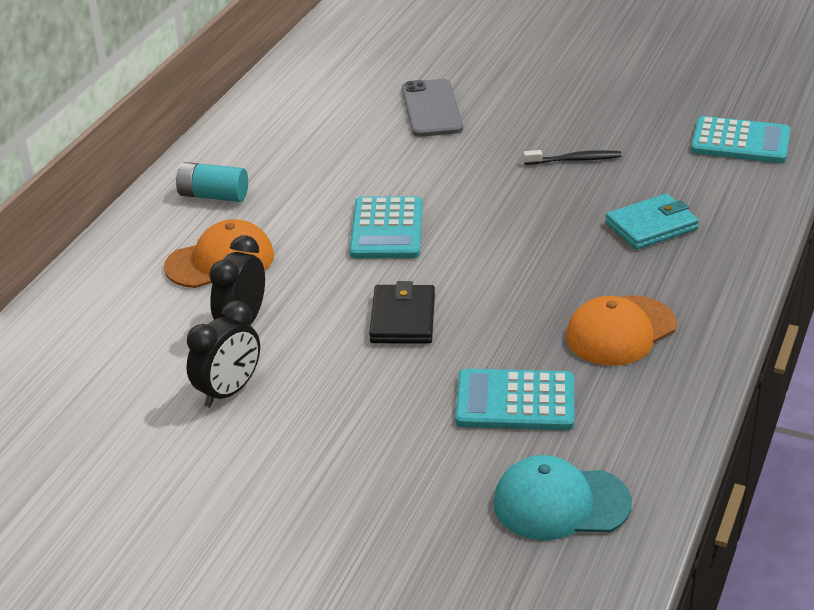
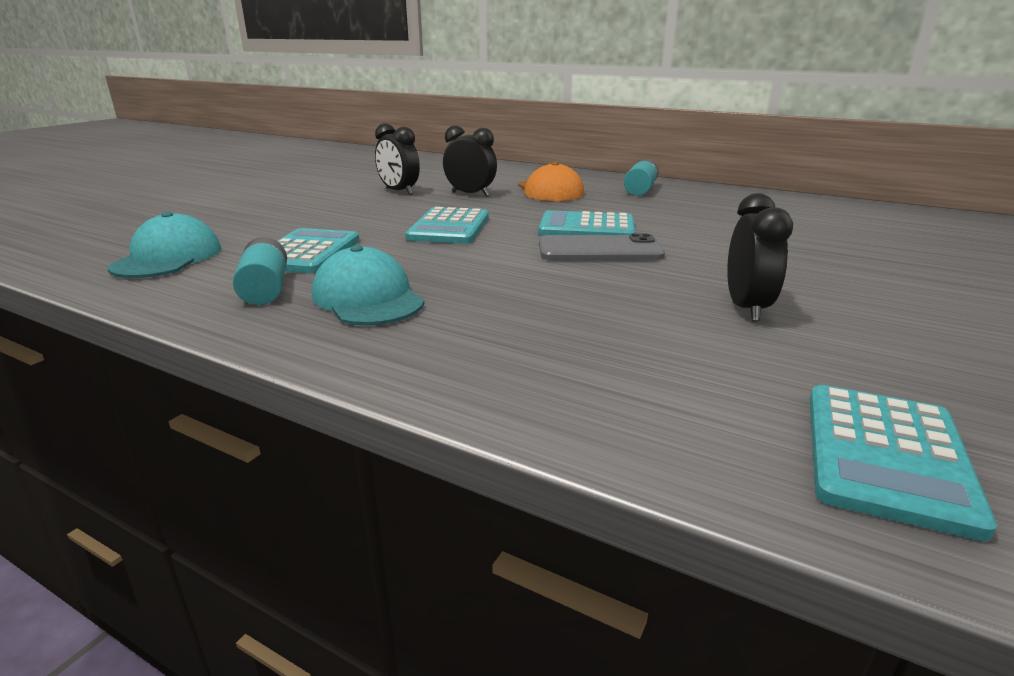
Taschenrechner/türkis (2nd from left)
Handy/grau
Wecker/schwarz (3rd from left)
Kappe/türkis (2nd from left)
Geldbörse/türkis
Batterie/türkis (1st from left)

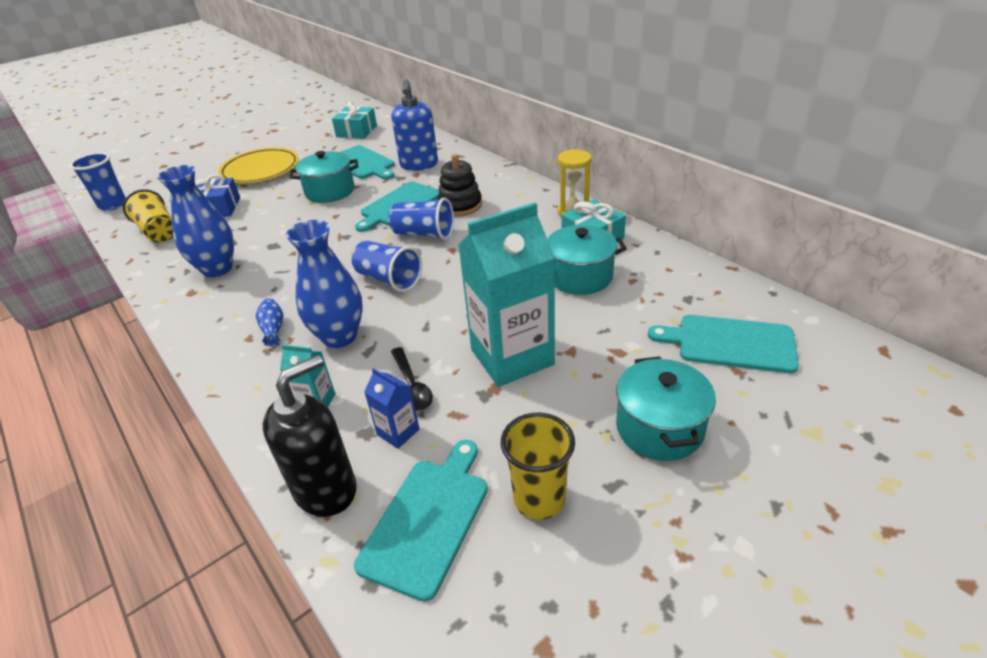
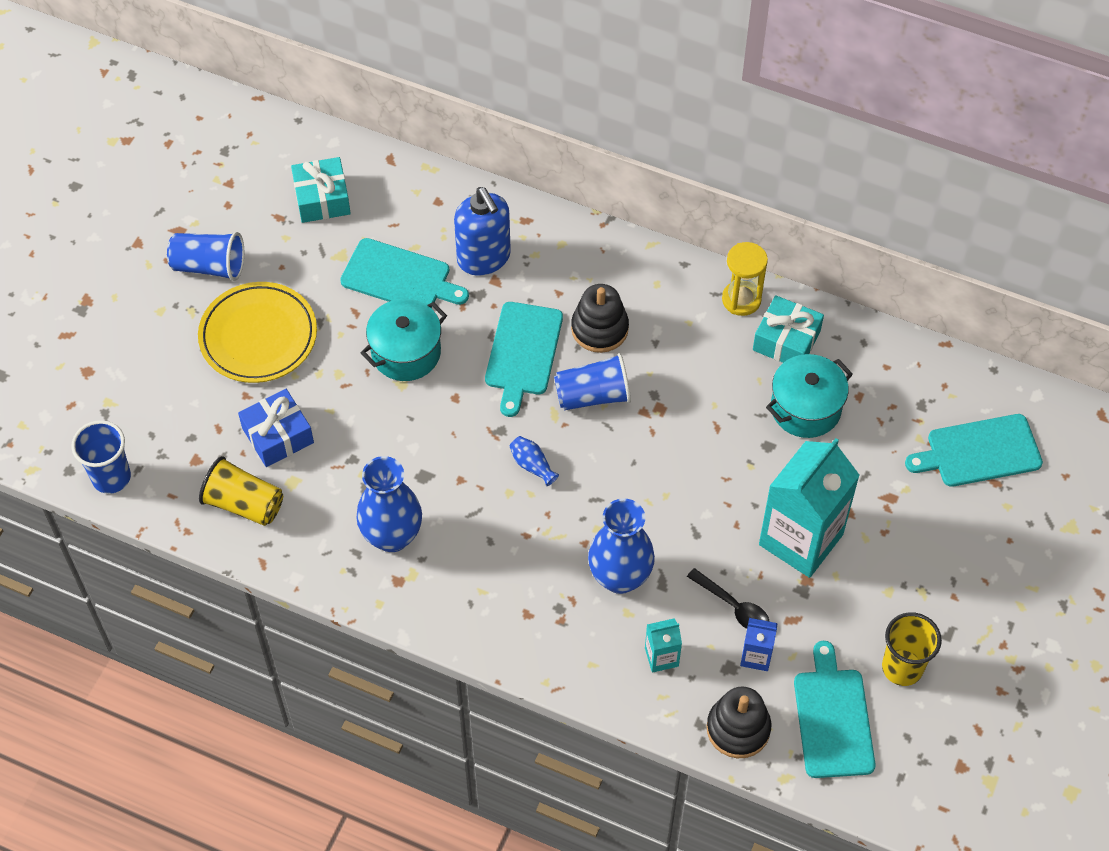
Vase/blau (2nd from left)
Stapelspielzeug/schwarz (2nd from left)
Becher/blau (2nd from left)
Kochtopf/türkis (3rd from left in the first image)

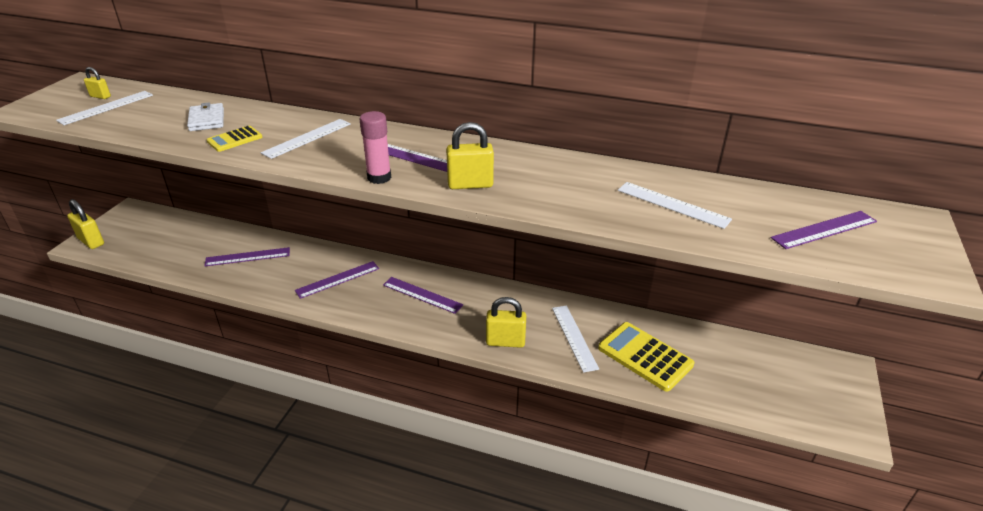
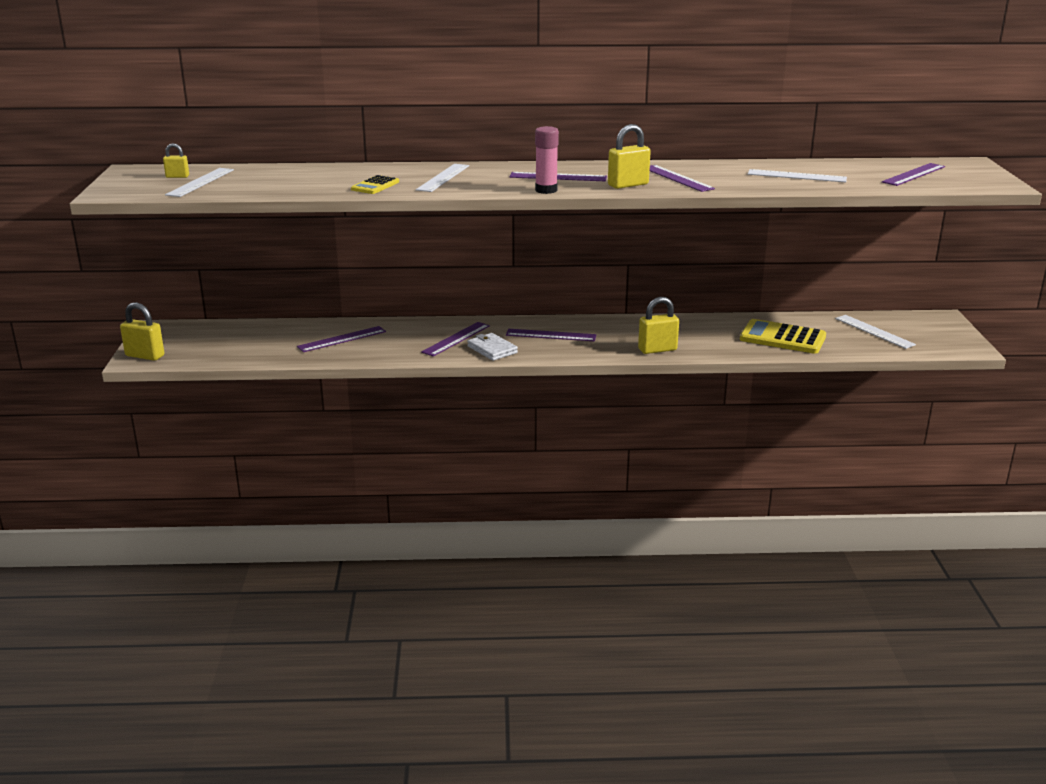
Geldbörse/weiß
Lineal/weiß (4th from left)
Lineal/lila (5th from left)

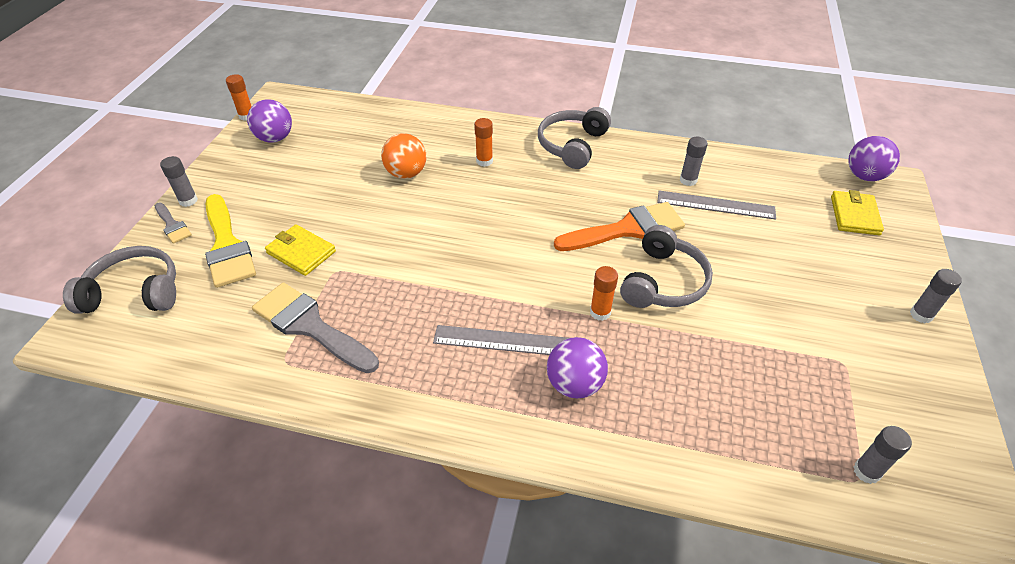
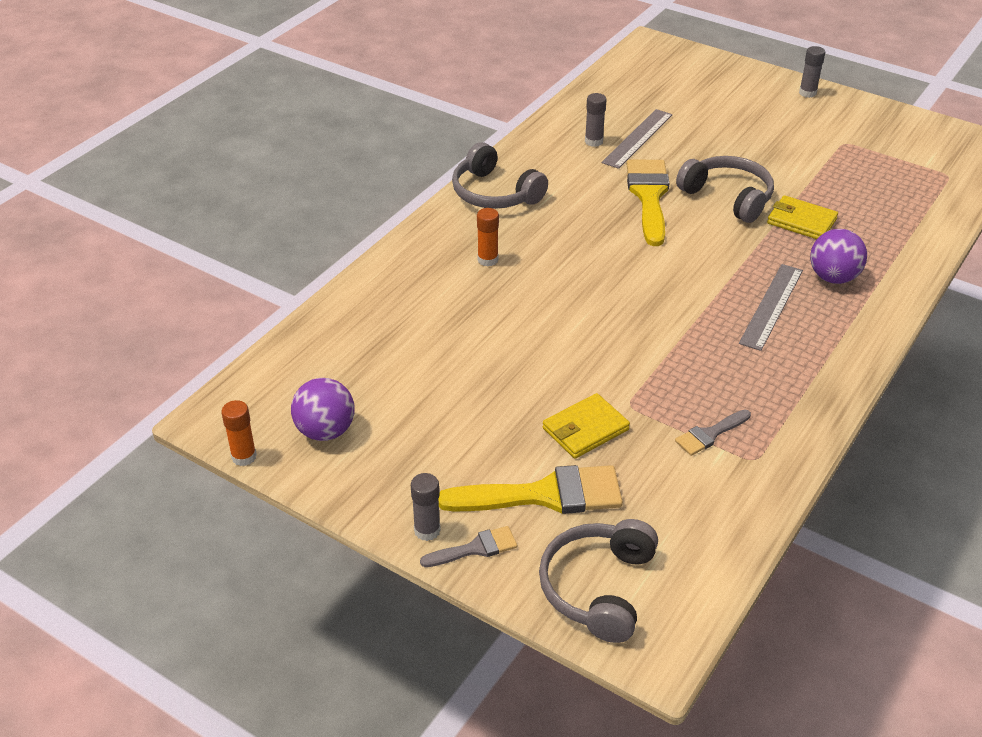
Pinsel/grau (2nd from left)
Ball/orange
Pinsel/gelb (2nd from left)
Klebestift/orange (3rd from left in the first image)
Geldbörse/gelb (2nd from left)
Ball/lila (3rd from left in the first image)
Klebestift/grau (3rd from left in the first image)

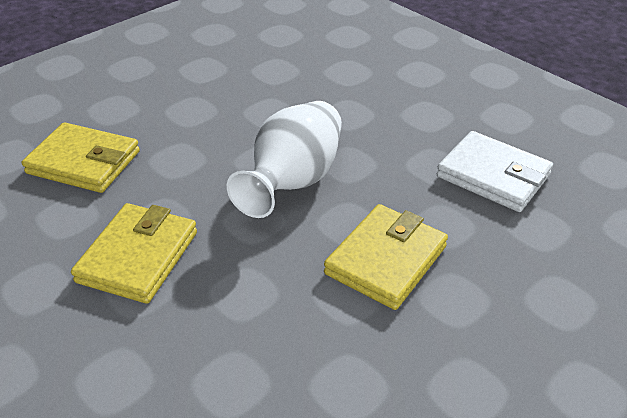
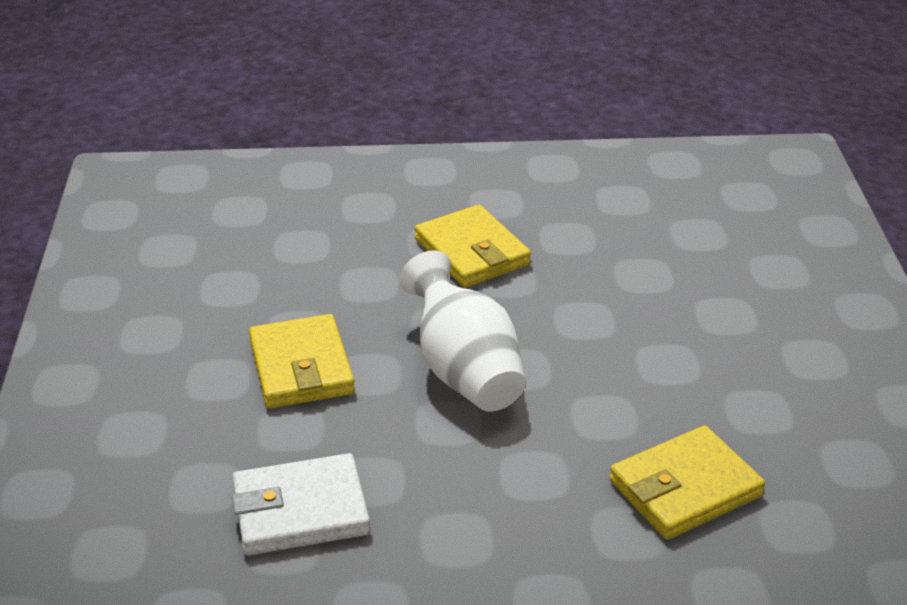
Geldbörse/gelb (3rd from left)

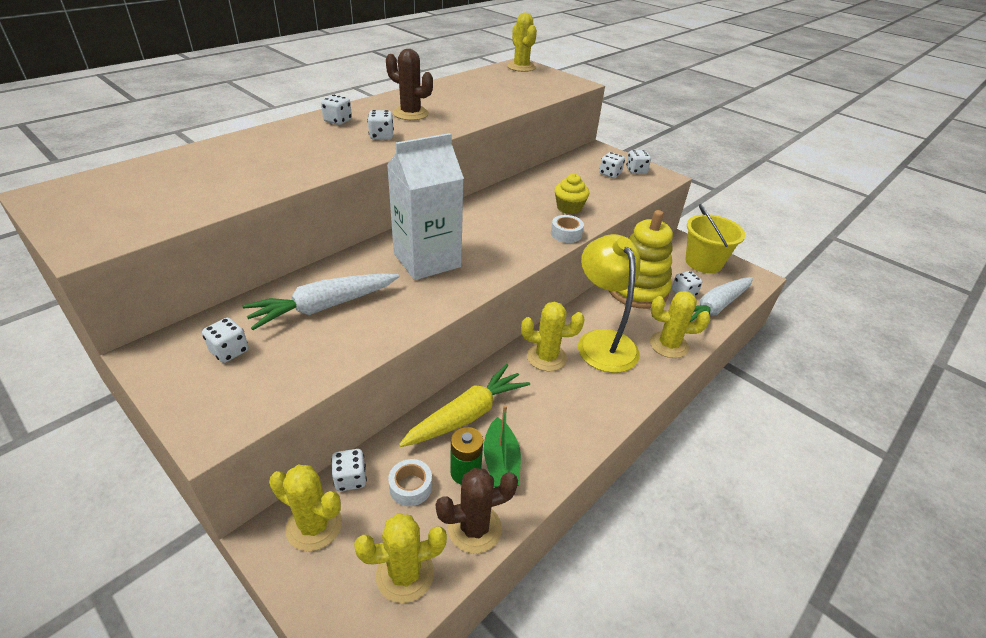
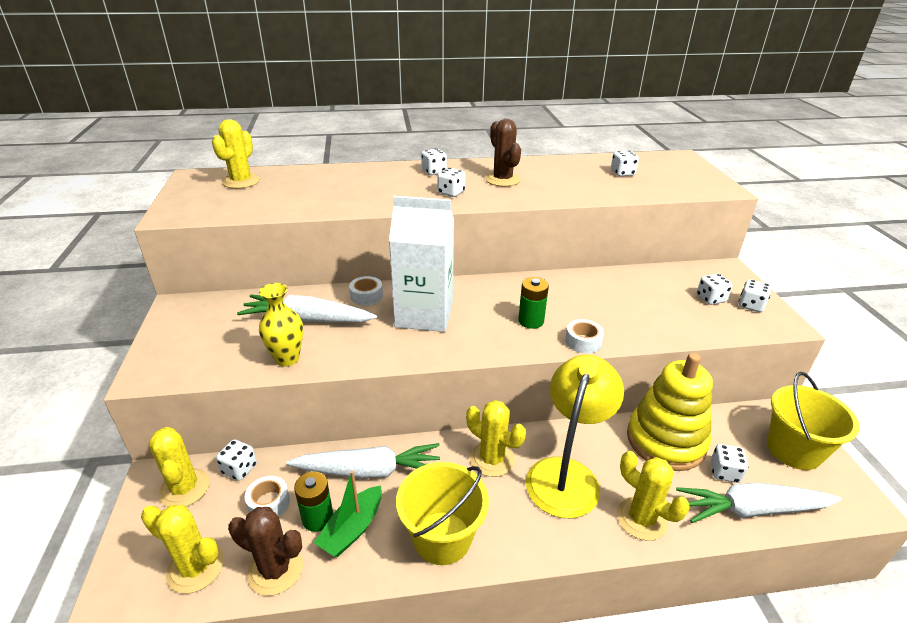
Spielwürfel/weiß (4th from left)
Karotte/weiß (2nd from left)
Kaktus/gelb (3rd from left)
Muffin/gelb
Vase/gelb
Klebeband/weiß (2nd from left)
Eimer/gelb (1st from left)
Batterie/grün (2nd from left)

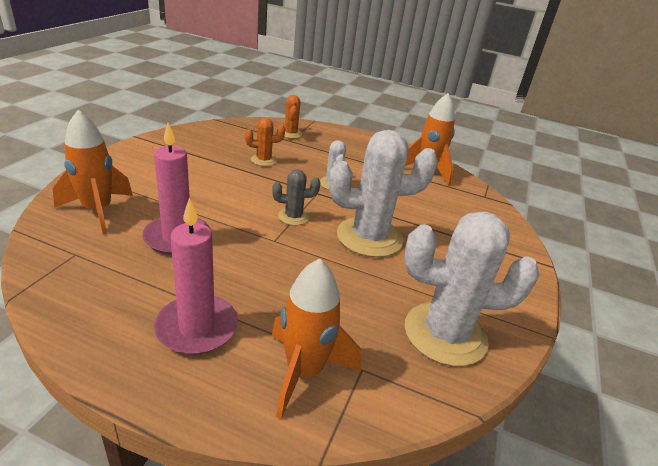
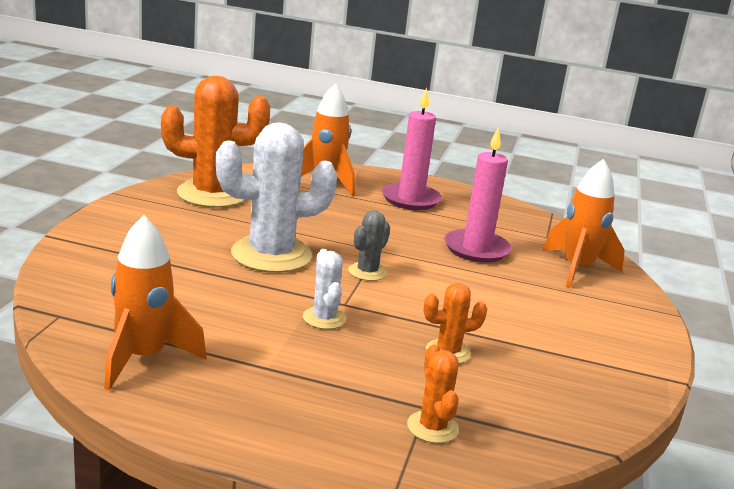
Kaktus/grau
Kaktus/orange (1st from left)

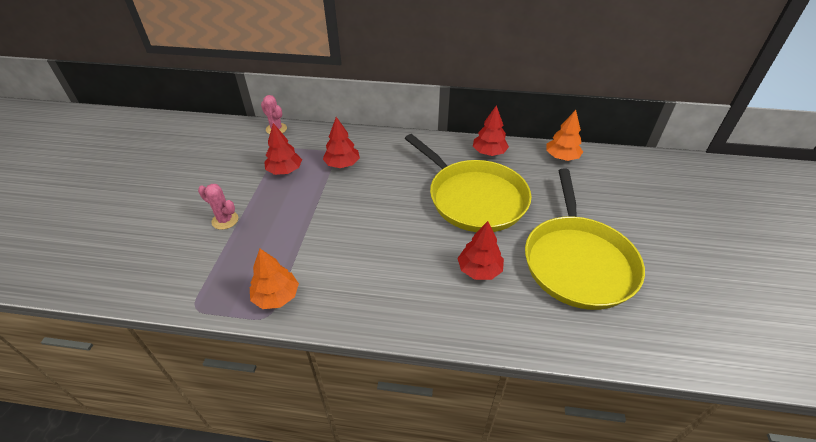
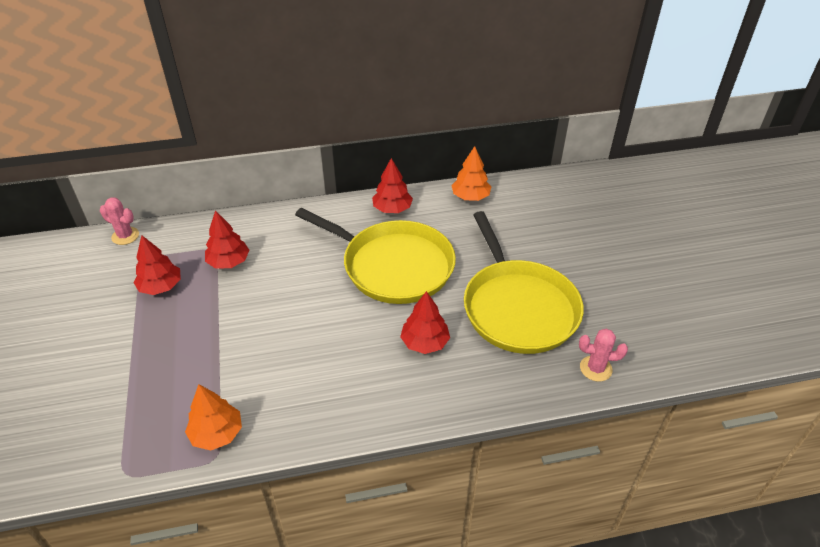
Kaktus/rosa (2nd from left)

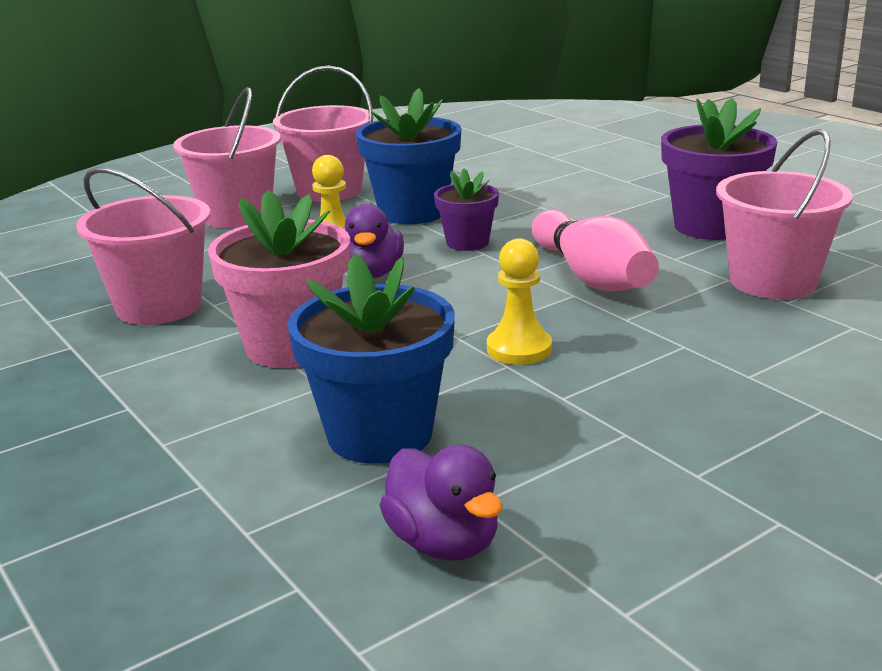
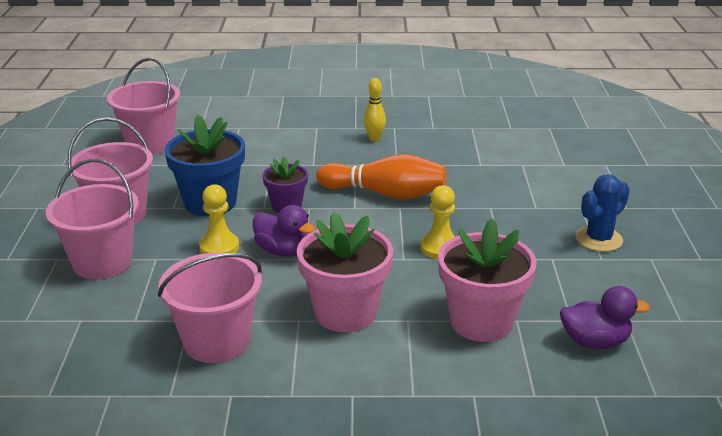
Blumentopf/rosa (2nd from left)
Bowlingkegel/orange
Bowlingkegel/gelb
Eimer/rosa (3rd from left)
Kaktus/blau

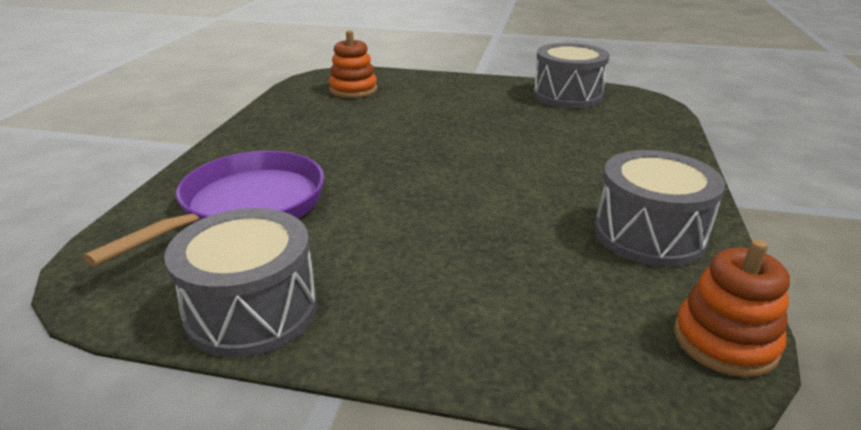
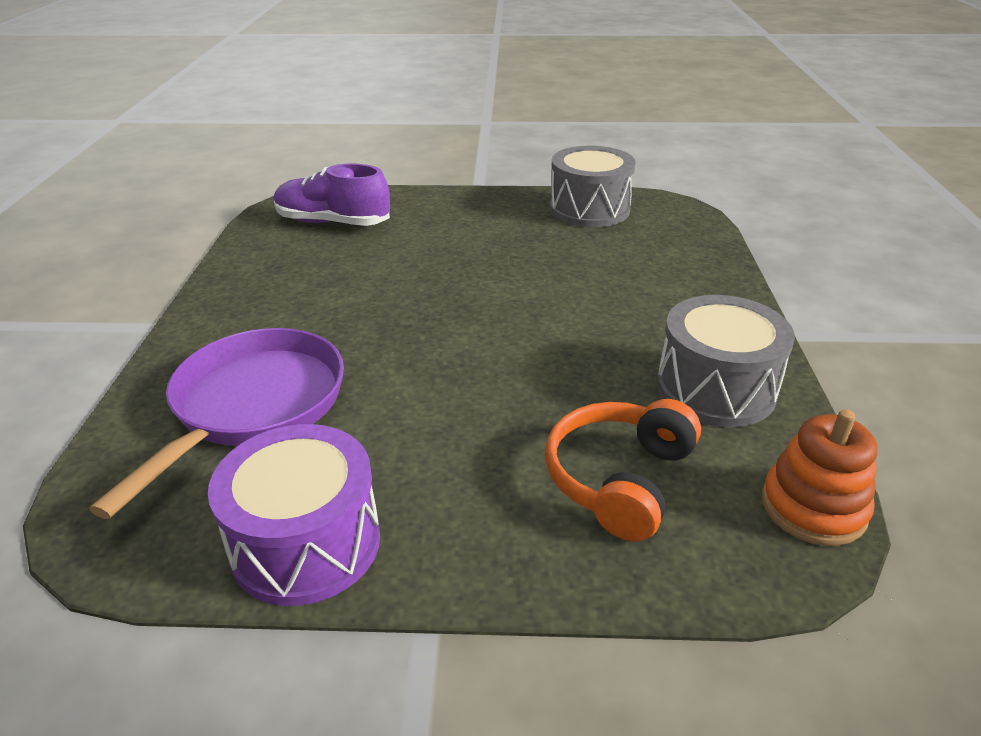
Trommel/lila
Schuh/lila
Kopfhörer/orange

